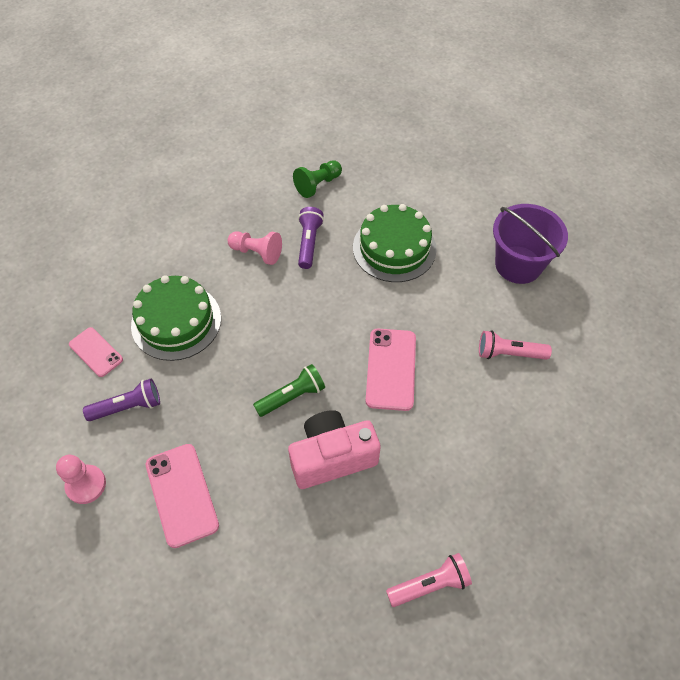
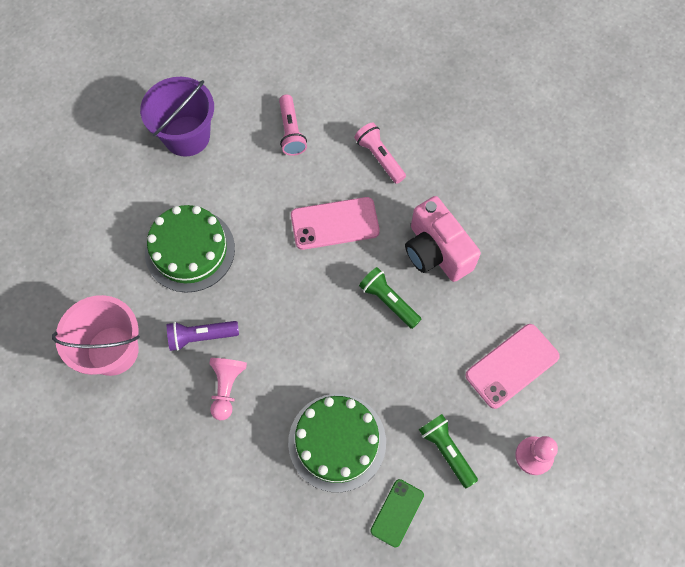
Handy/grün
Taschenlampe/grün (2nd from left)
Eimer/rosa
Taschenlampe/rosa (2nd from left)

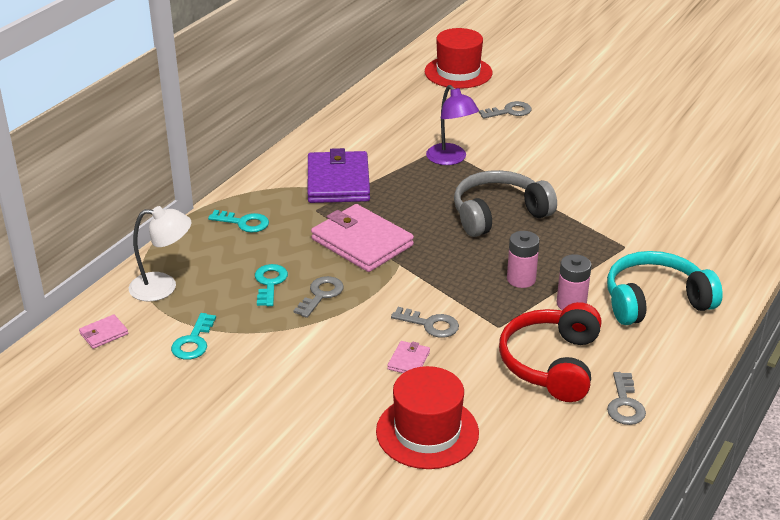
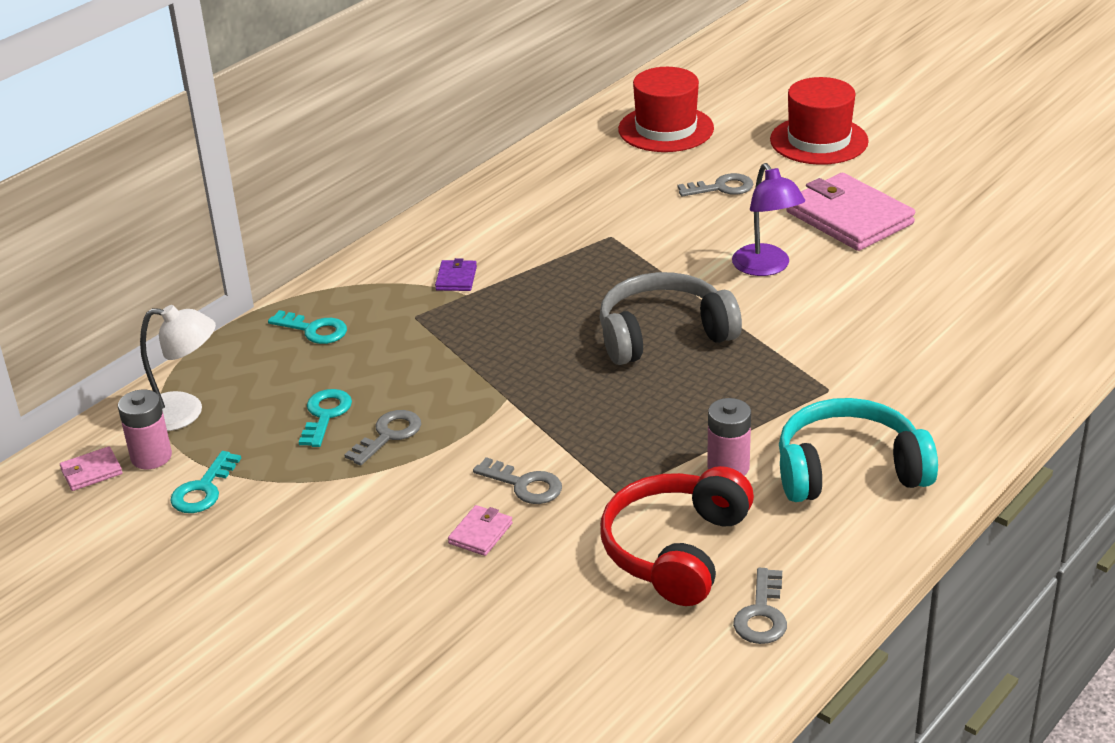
Geldbörse/lila
Geldbörse/rosa (3rd from left)
Hut/rot (2nd from left)
Lampe/lila
Batterie/rosa (1st from left)

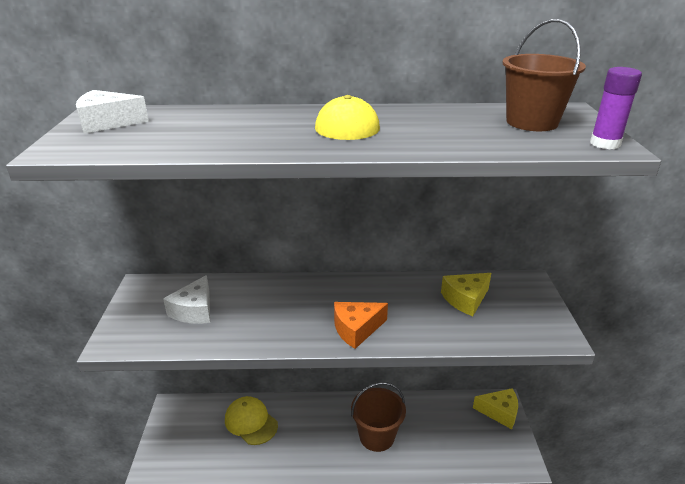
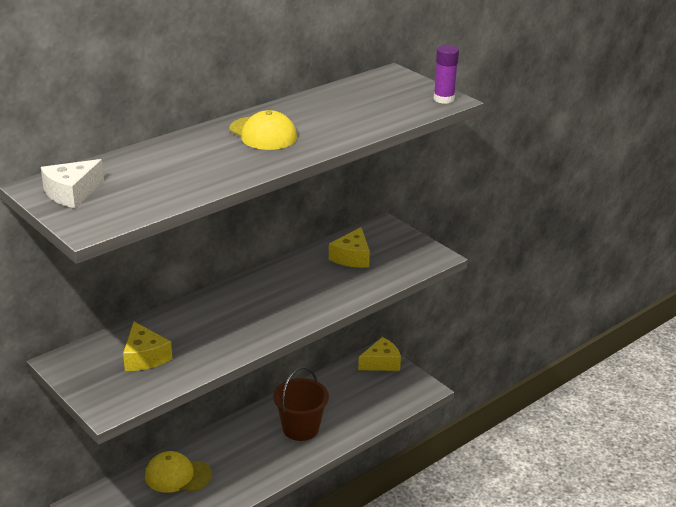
Käse/gelb (1st from left)
Käse/orange
Eimer/braun (2nd from left in the first image)

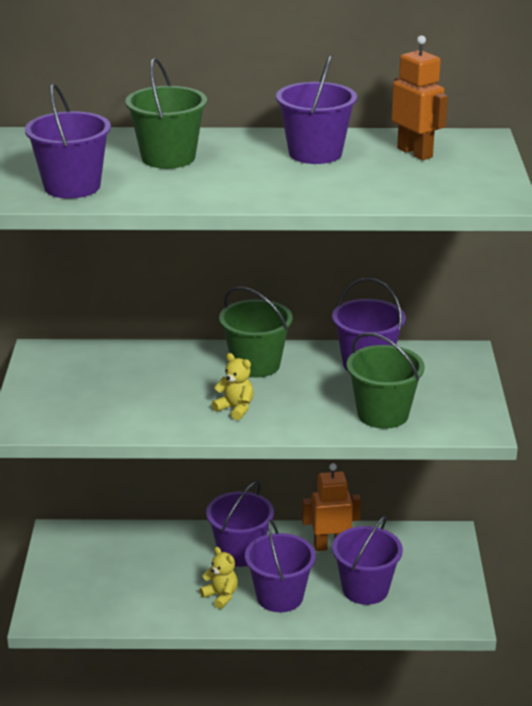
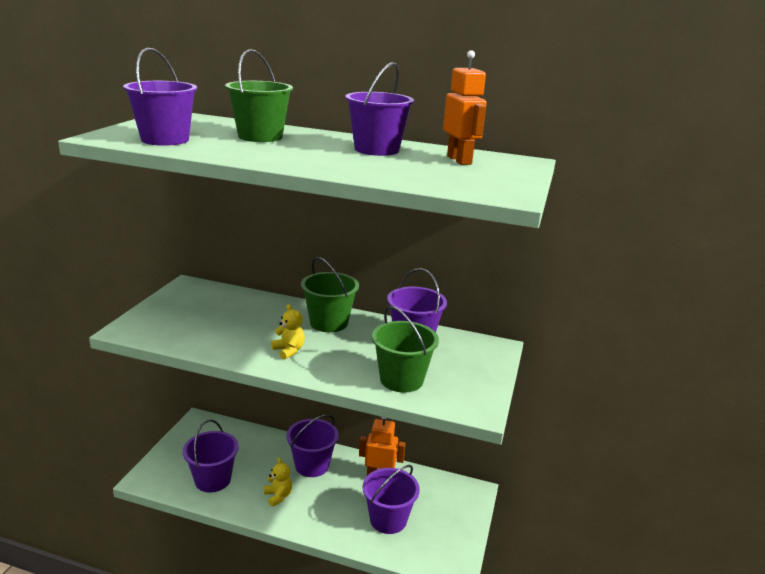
Eimer/lila (2nd from left)

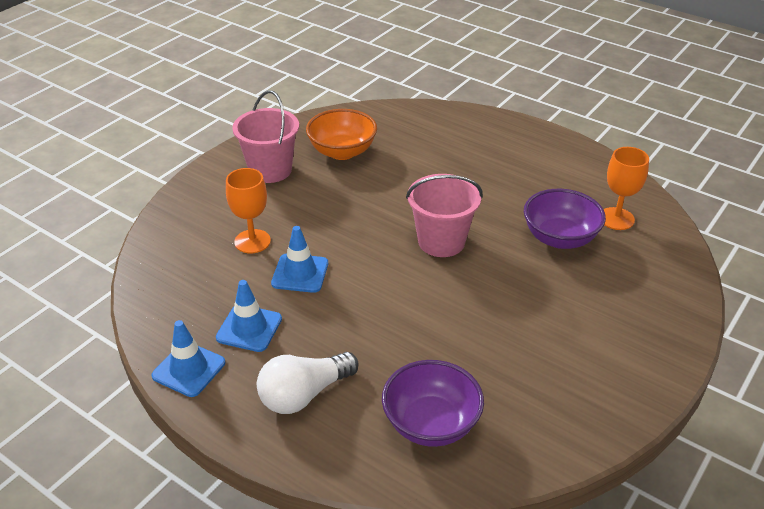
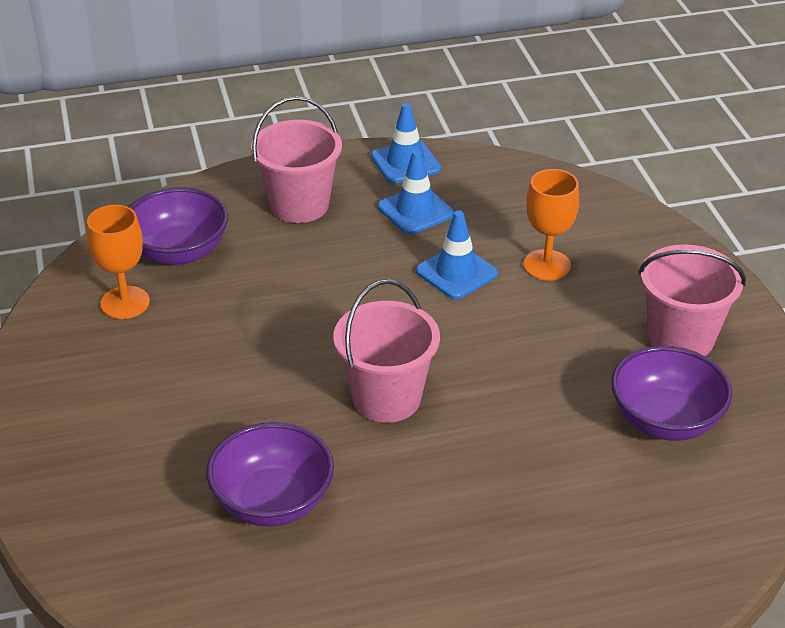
Eimer/rosa (1st from left)
Schüssel/lila (3rd from left)
Kelch/orange (1st from left)

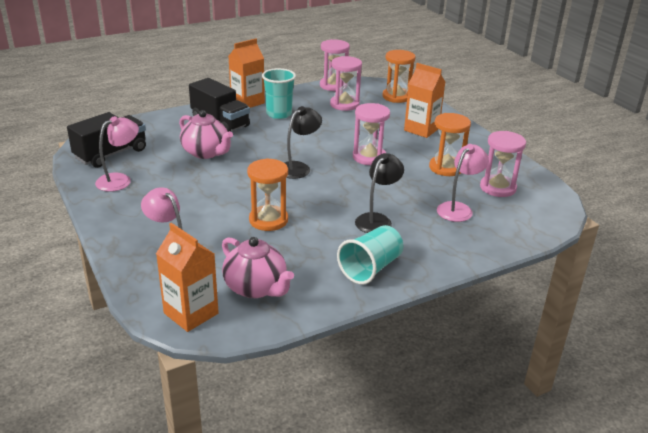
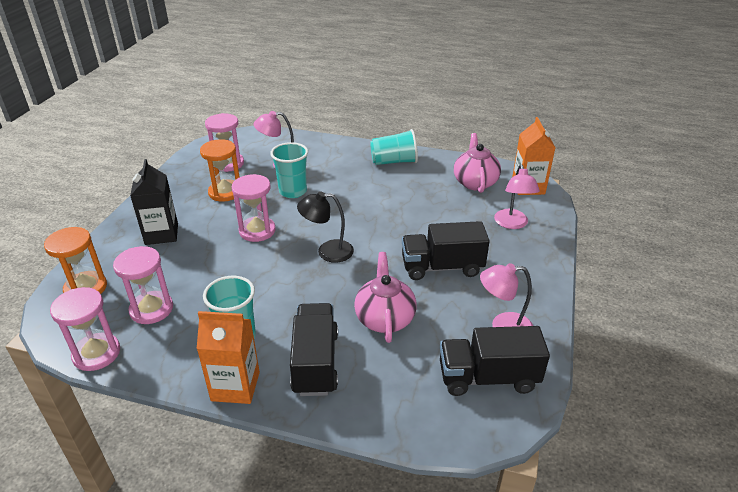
Sanduhr/orange (1st from left in the first image)
Lampe/schwarz (2nd from left in the first image)
Getränkekarton/schwarz
Becher/türkis (2nd from left)
Lastwagen/schwarz (2nd from left)

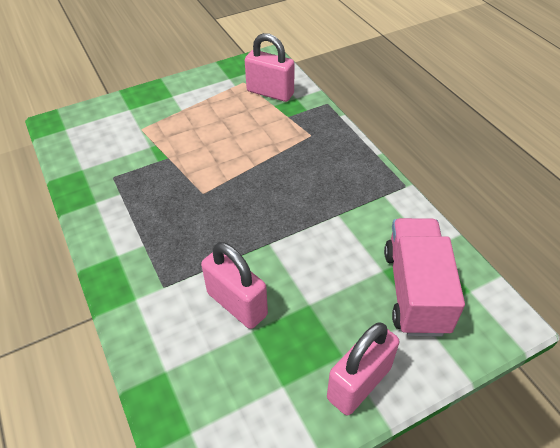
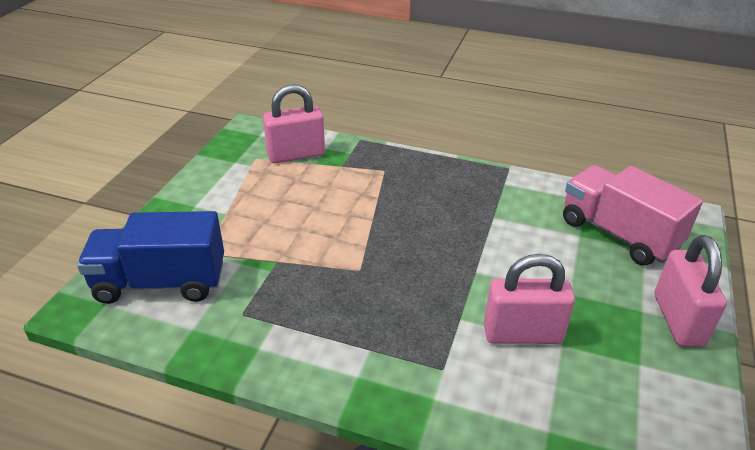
Lastwagen/blau

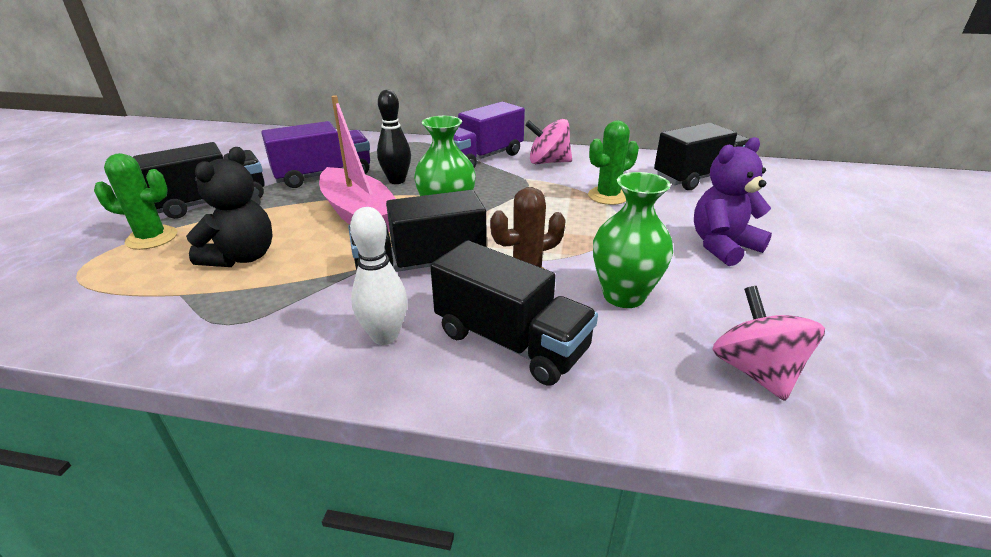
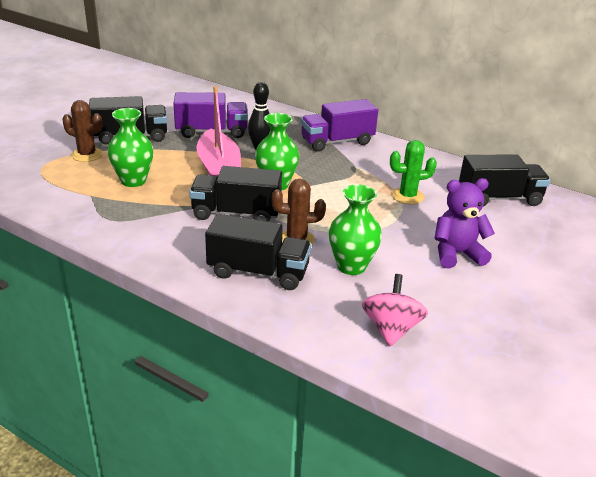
Kaktus/braun (1st from left)
Vase/grün (1st from left)
Bowlingkegel/weiß
Lastwagen/schwarz (3rd from left)
Kreisel/rosa (1st from left in the first image)

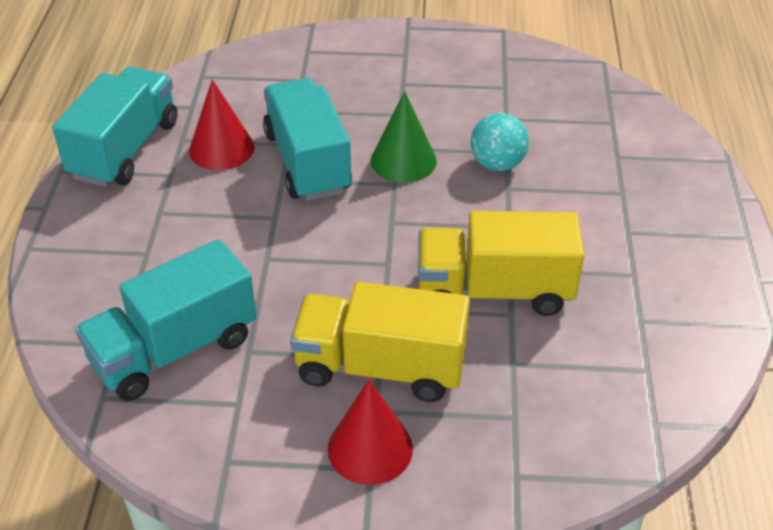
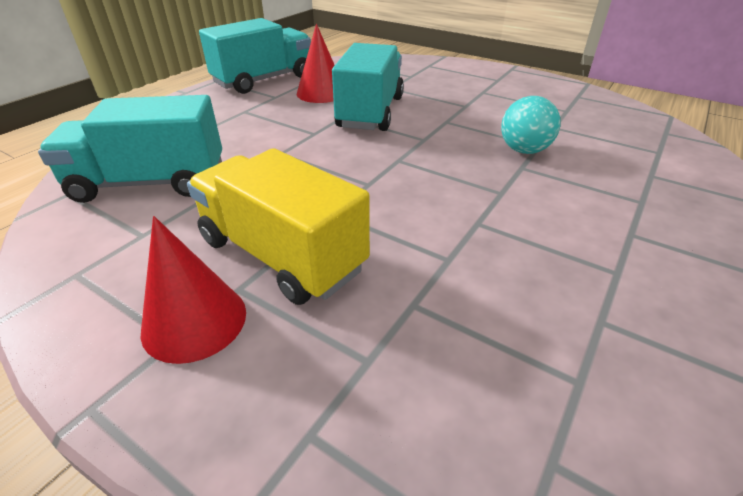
Kegel/grün
Lastwagen/gelb (2nd from left in the first image)

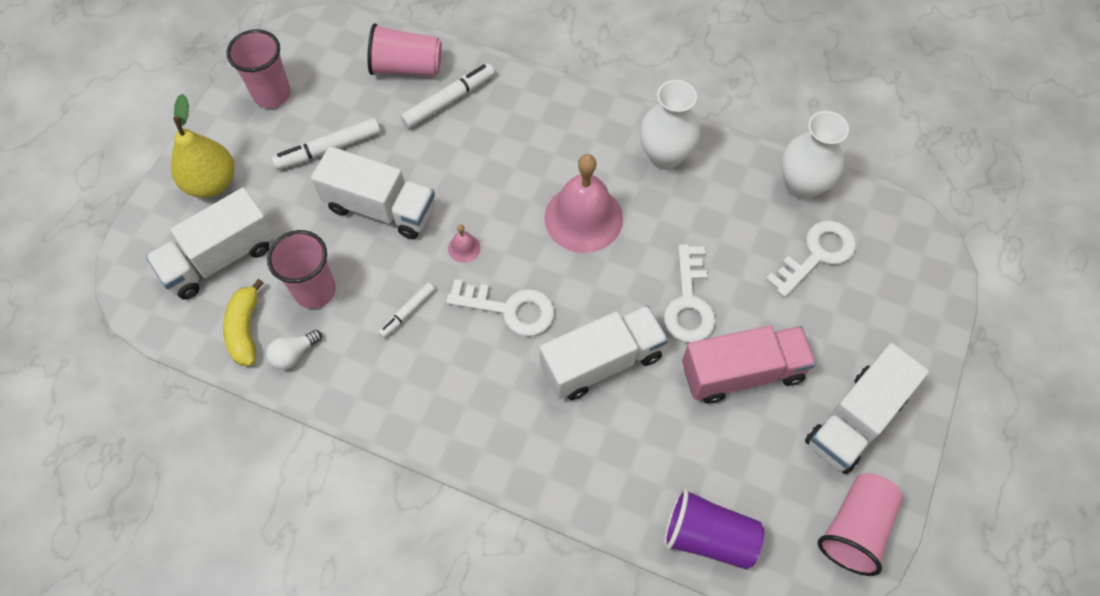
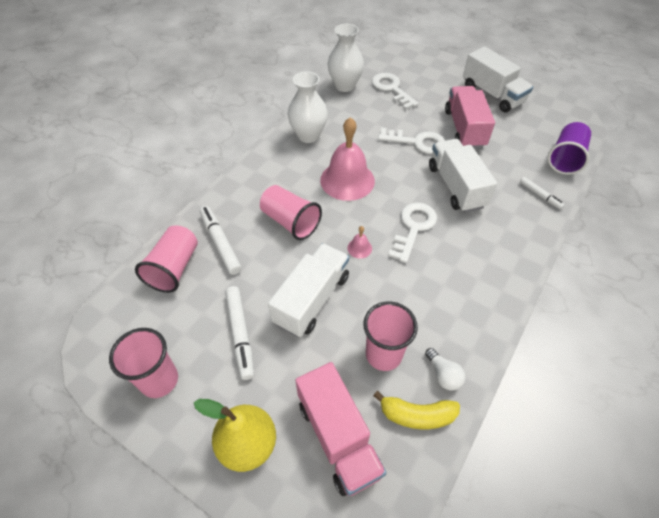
Lastwagen/rosa (1st from left)
Filzstift/weiß (3rd from left)
Becher/rosa (3rd from left)

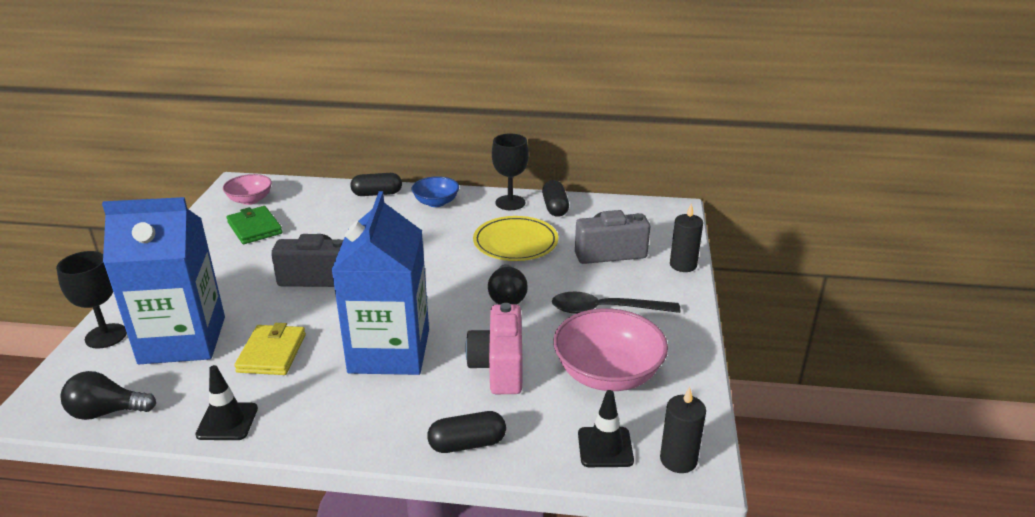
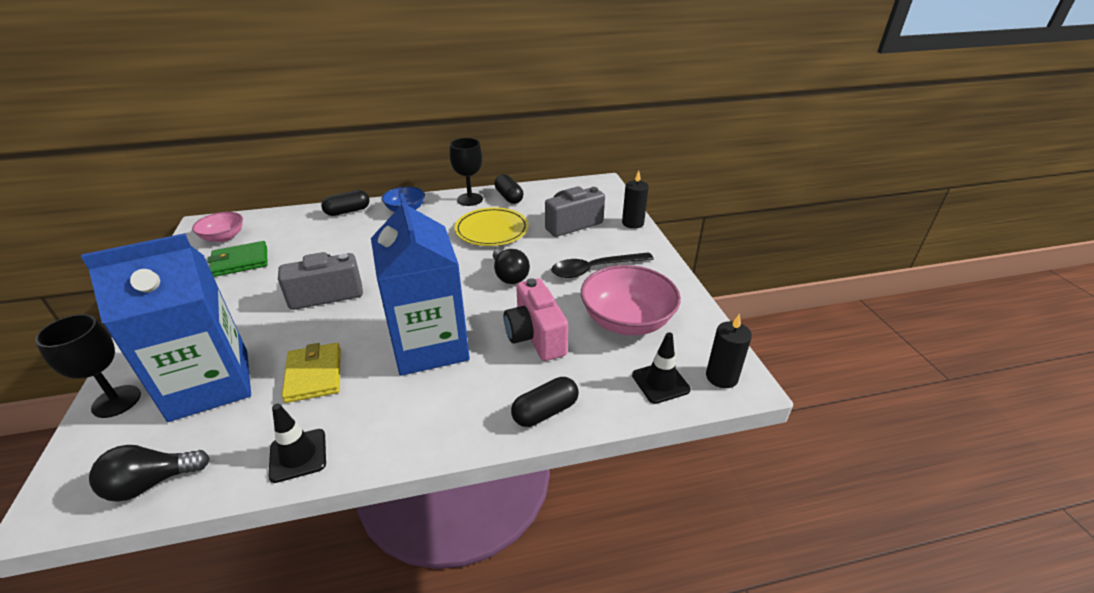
Geldbörse/grün

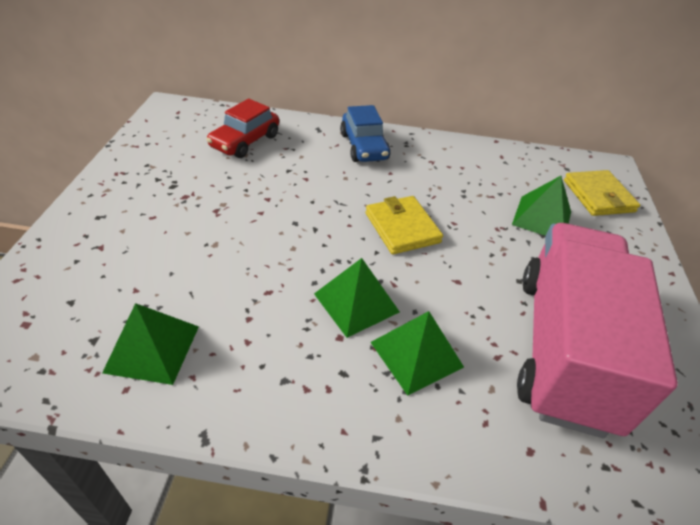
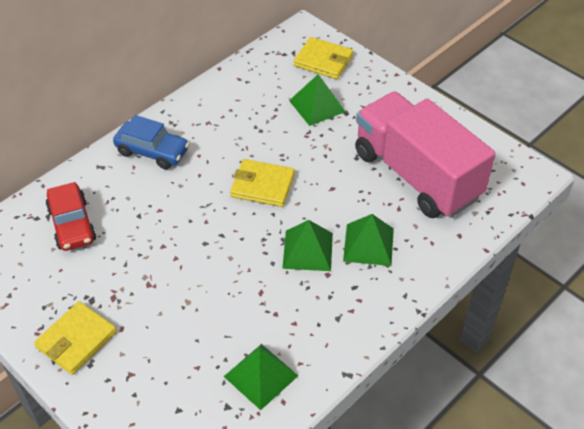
Geldbörse/gelb (1st from left)

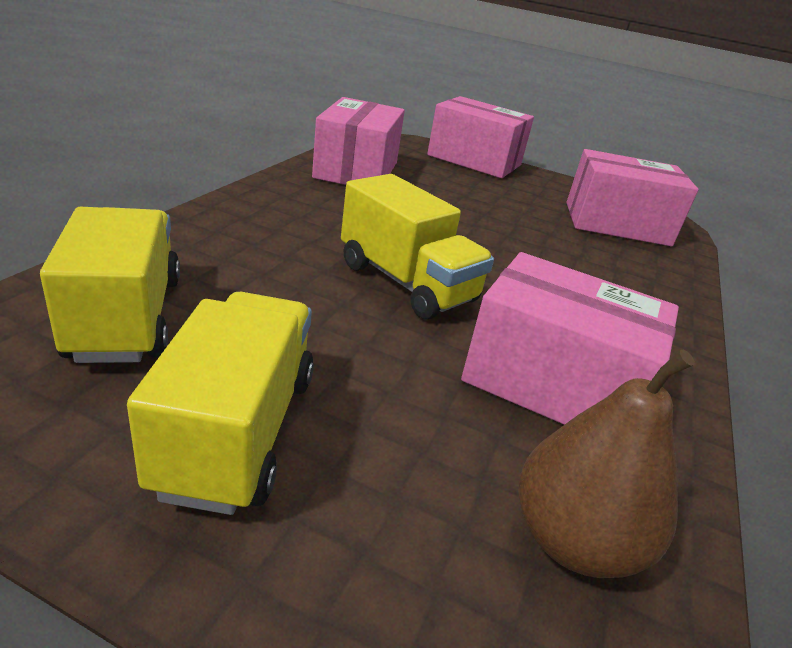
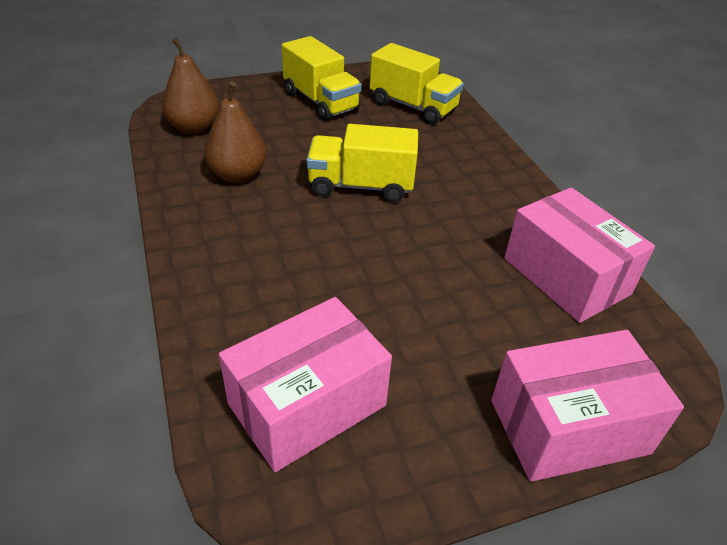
Birne/braun (2nd from left)

